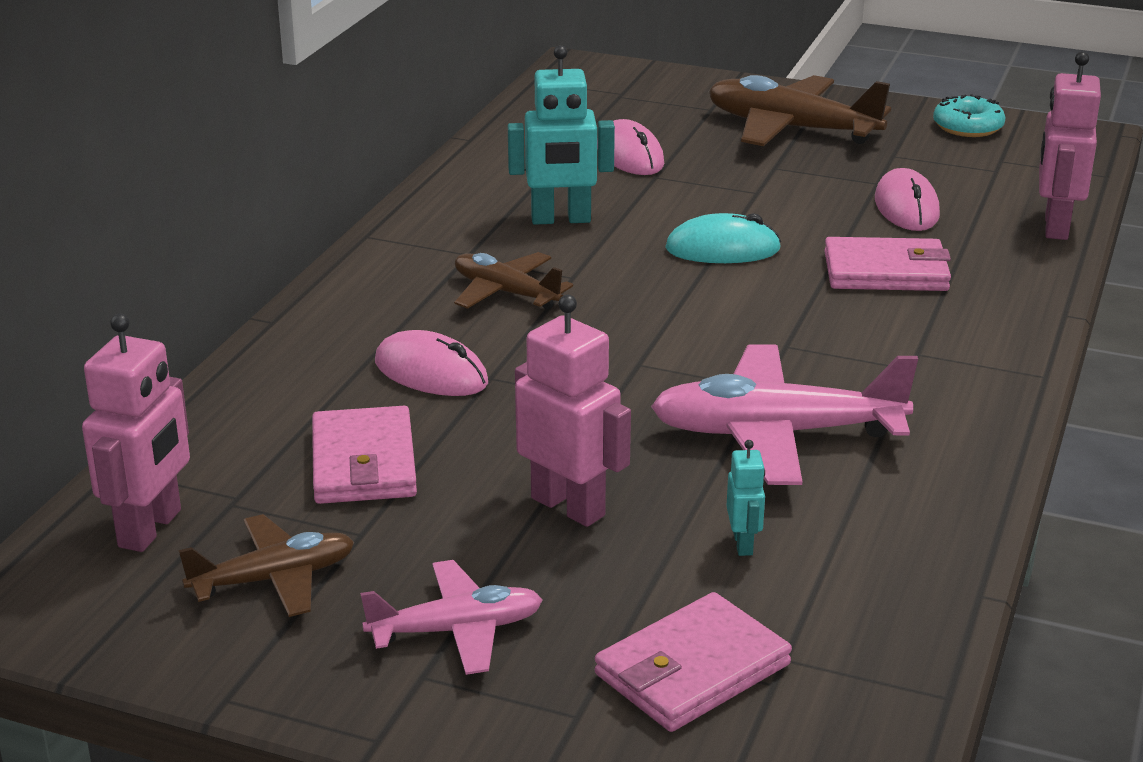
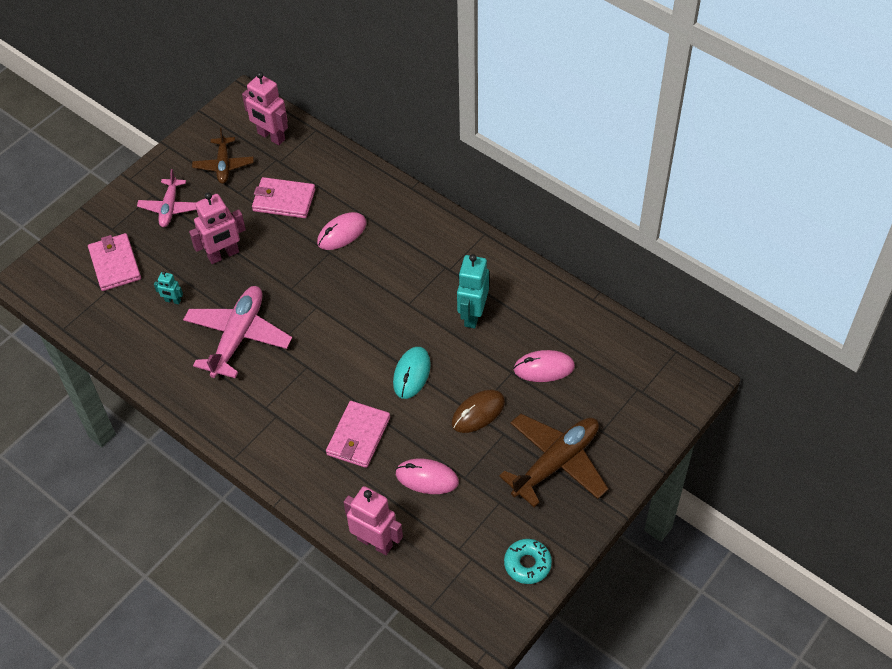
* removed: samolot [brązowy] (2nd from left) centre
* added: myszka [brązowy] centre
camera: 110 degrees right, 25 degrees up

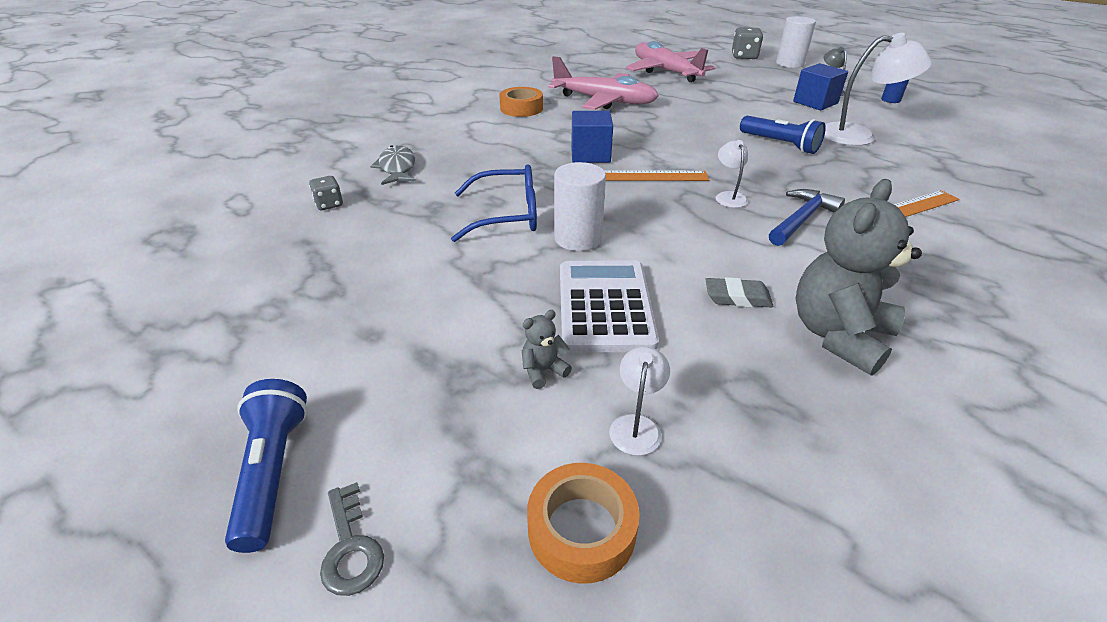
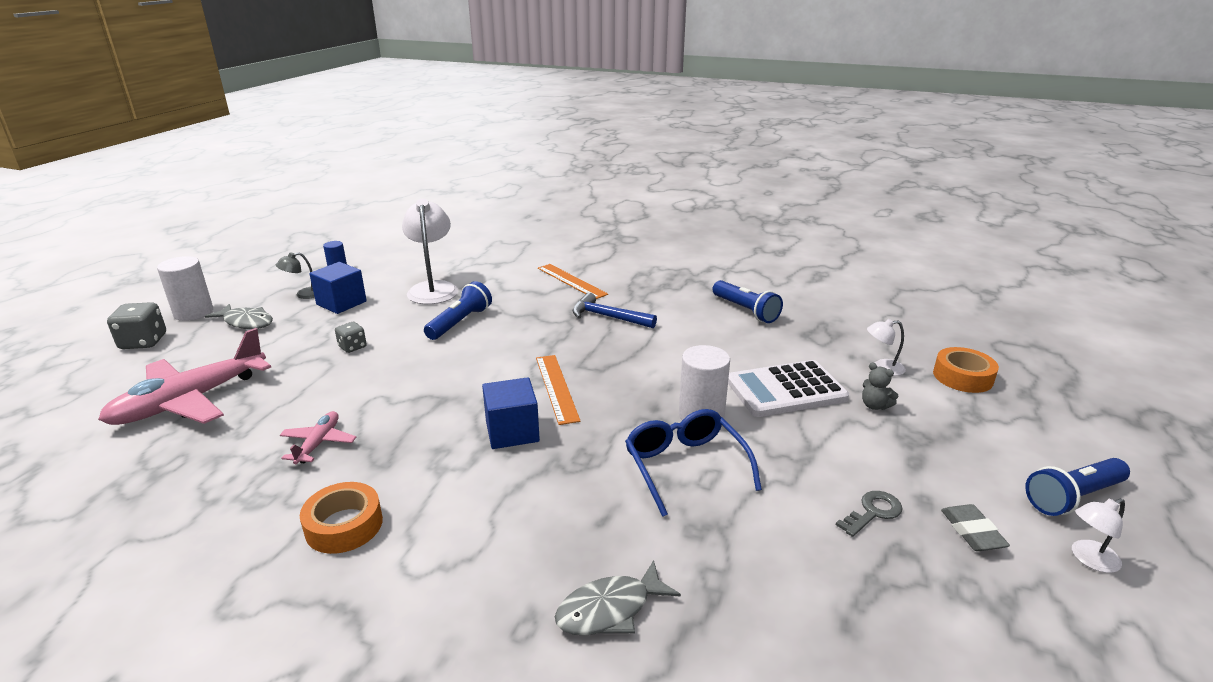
* resized: samolot [różowy] (1st from left in the first image) top centre = middle left x0.48
* moved: lampka [biały] (2nd from left in the first image) top centre to lampka [biały] (3rd from left) bottom right
* moved: kostka do gry [szary] (1st from left in the first image) top left to kostka do gry [szary] (2nd from left) middle left
* replaced: miś [szary] (2nd from left) middle right to latarka [niebieski] (2nd from left) centre
* moved: gumka do mazania [szary] middle right to bottom right
* moved: klucz [szary] bottom left to bottom right
* added: ryba [szary] (1st from left) middle left
camera: 105 degrees left, 10 degrees down

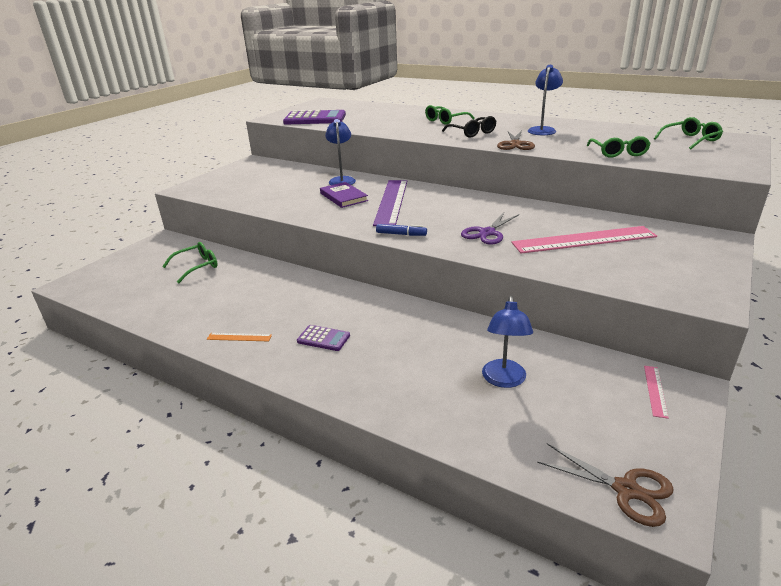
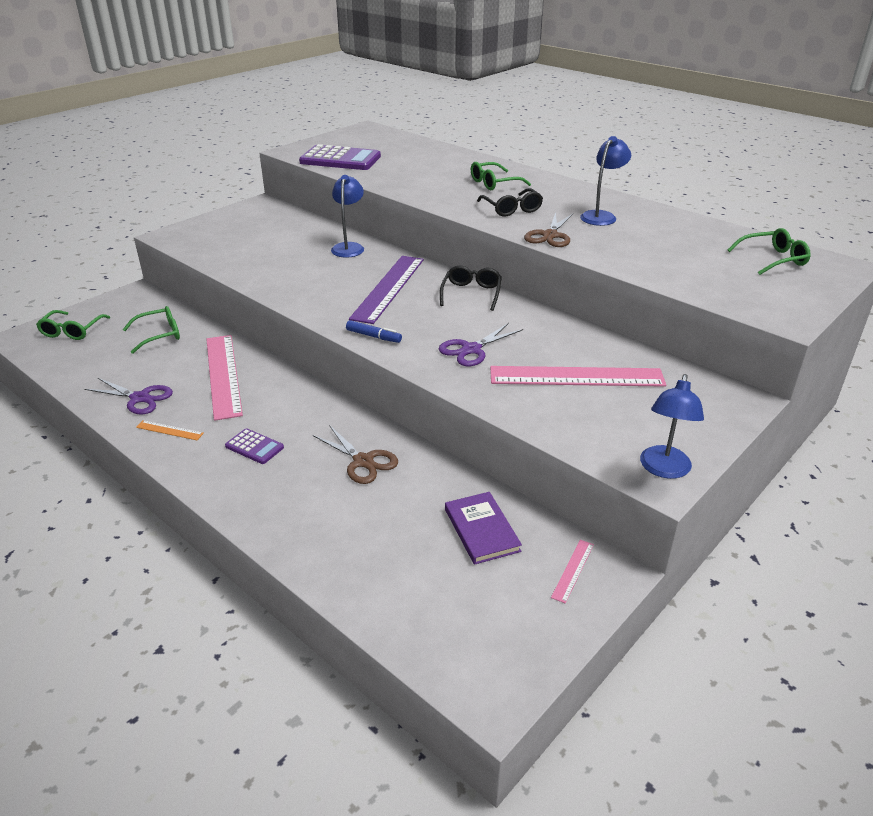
* moved: okulary [zielony] (3rd from left in the first image) top right to okulary [zielony] (1st from left) middle left
* moved: książka [fioletowy] top centre to centre
* moved: lampka [niebieski] (2nd from left in the first image) centre to lampka [niebieski] (3rd from left) middle right
* moved: nożyczki [brązowy] (2nd from left in the first image) bottom right to nożyczki [brązowy] (1st from left) centre
* added: okulary [czarny] (1st from left) centre
* added: linijka [różowy] (1st from left) middle left
* added: nożyczki [fioletowy] (1st from left) middle left
camera: 10 degrees right, 5 degrees up

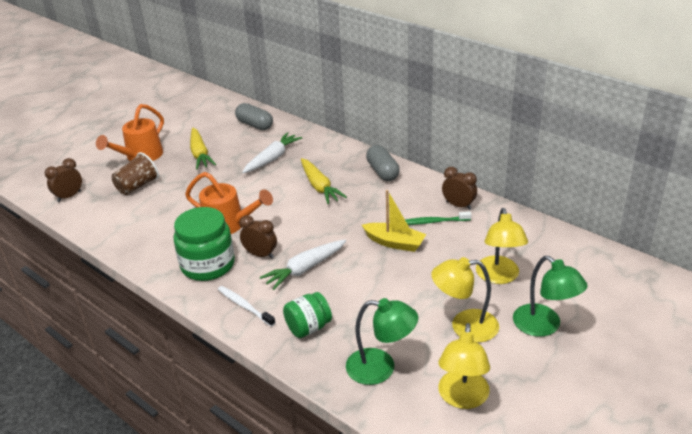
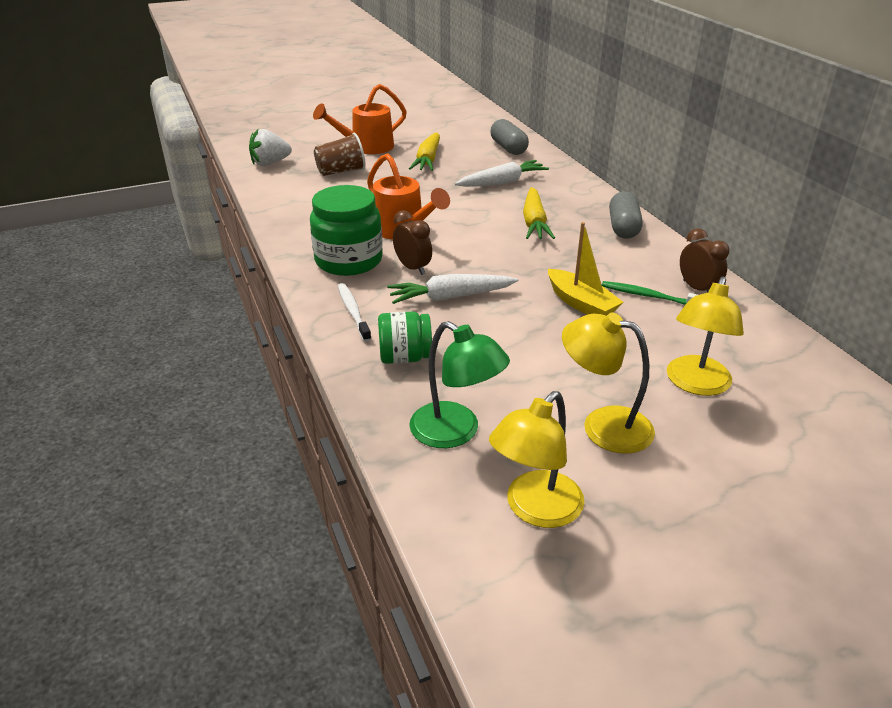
* replaced: budzik [brązowy] (1st from left) middle left to truskawka [biały] top left
* removed: lampka [zielony] (2nd from left) bottom right
camera: 25 degrees right, 0 degrees up

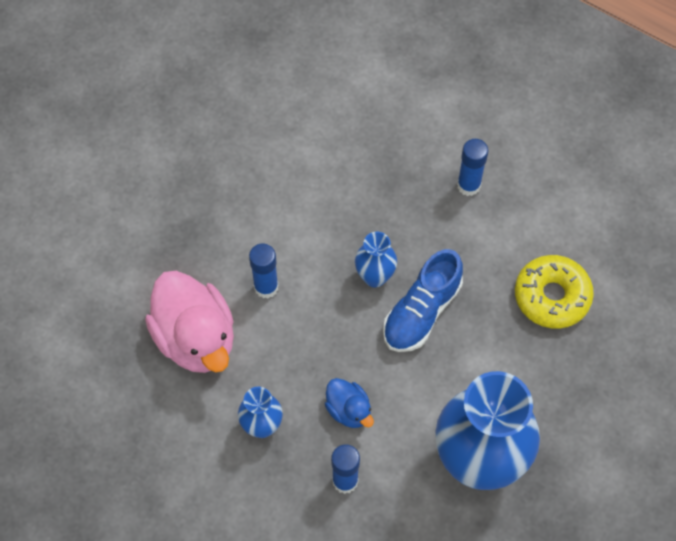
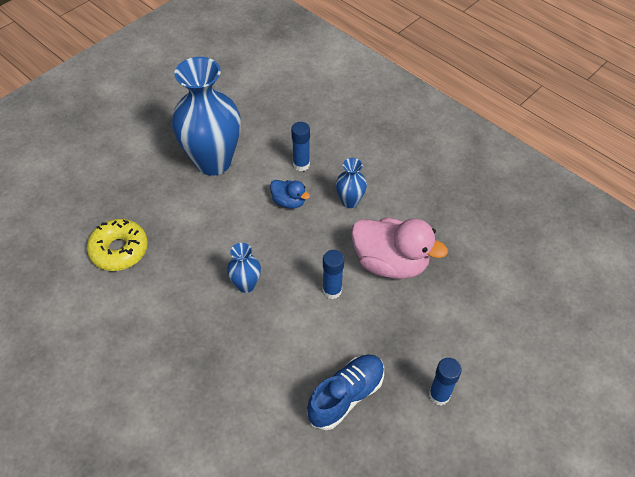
* moved: klej w sztyfcie [niebieski] (3rd from left) top right to bottom right
* moved: but [niebieski] centre to bottom centre
* turned: kaczka [różowy] middle left = centre 135 degrees clockwise
* turned: kaczka [niebieski] bottom centre = centre 150 degrees clockwise
camera: 170 degrees left, 10 degrees down

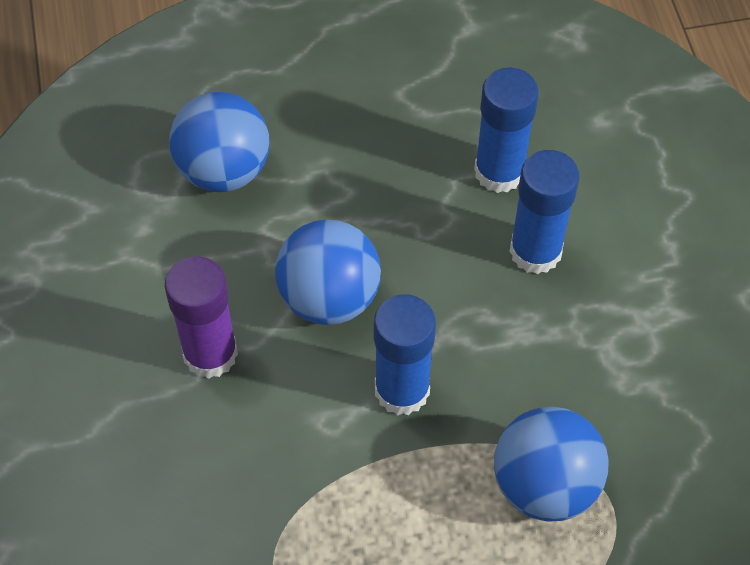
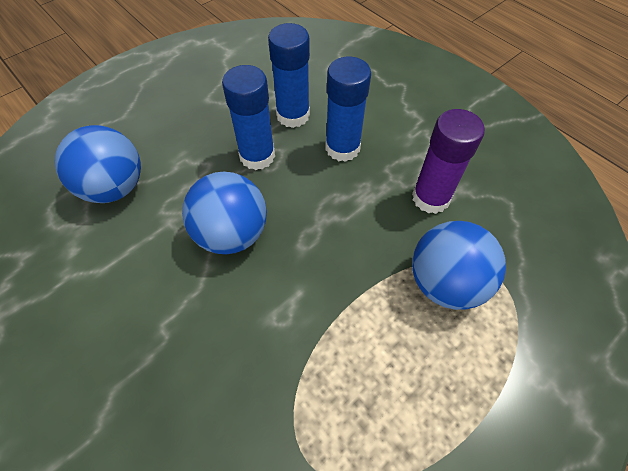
* moved: klej w sztyfcie [fioletowy] middle left to middle right
* moved: klej w sztyfcie [niebieski] (1st from left) centre to top centre
camera: 30 degrees left, 0 degrees up

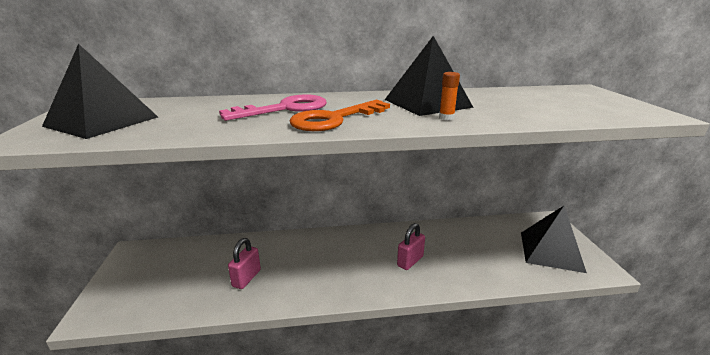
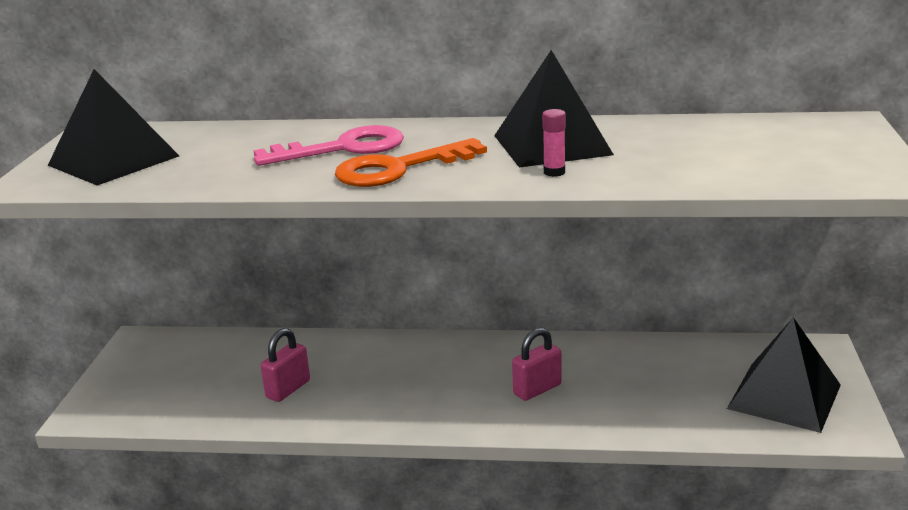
* recoloured: klej w sztyfcie [pomarańczowy] top centre to klej w sztyfcie [różowy] top centre
camera: 15 degrees right, 0 degrees up

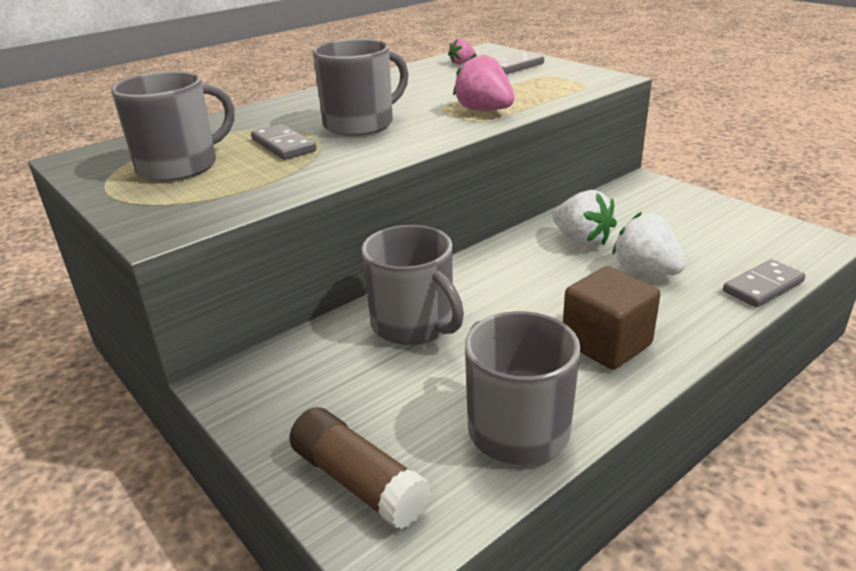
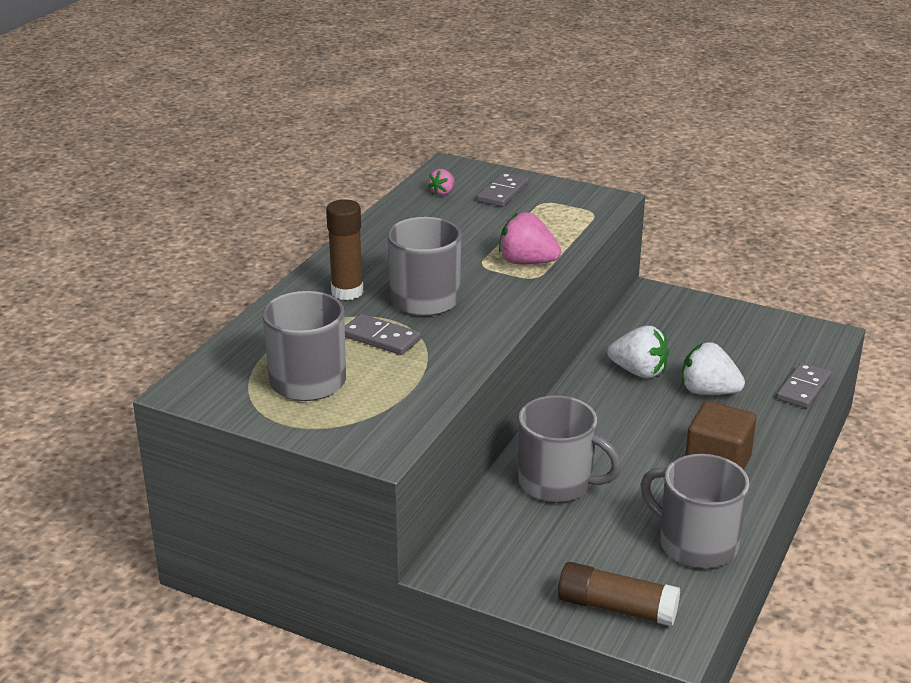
* added: klej w sztyfcie [brązowy] (1st from left) centre
camera: 25 degrees left, 0 degrees up

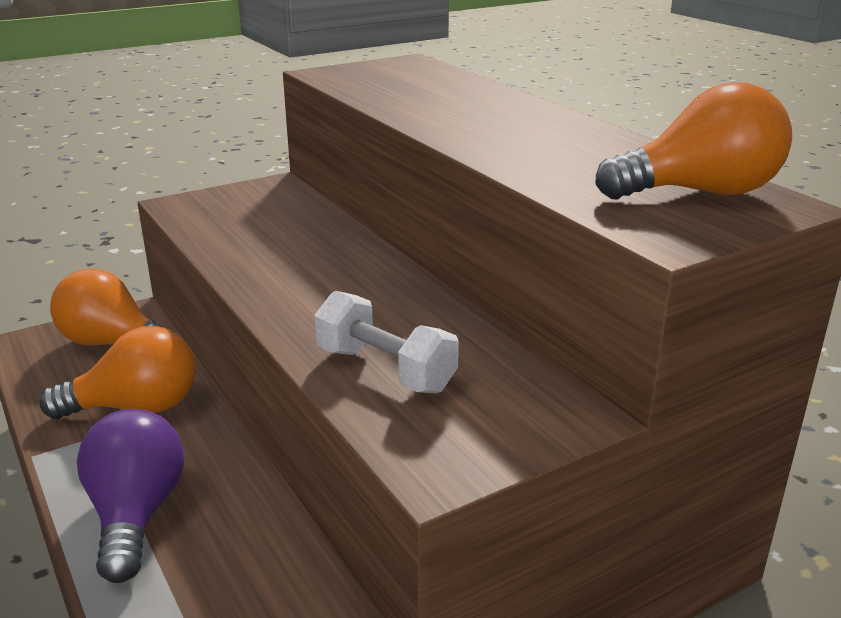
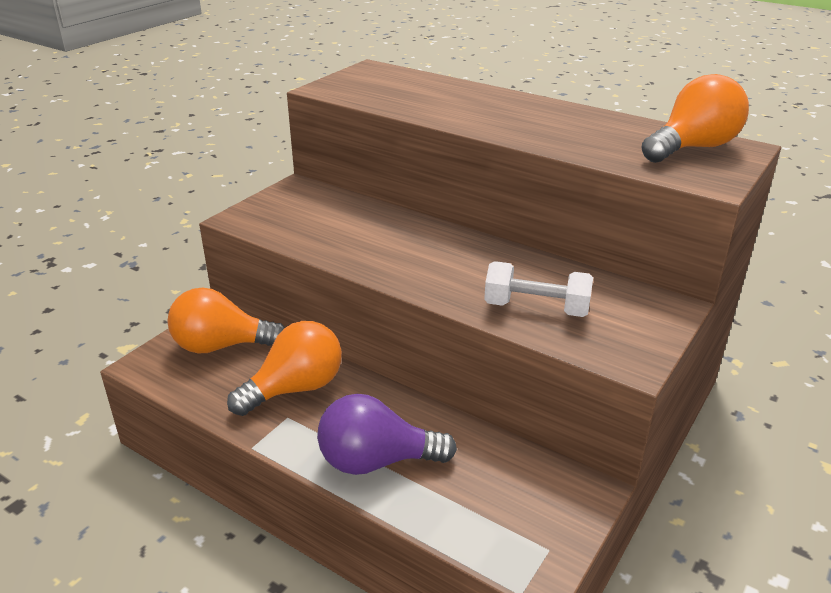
* turned: żarówka [fioletowy] bottom left = bottom centre 60 degrees counterclockwise
camera: 25 degrees left, 5 degrees up

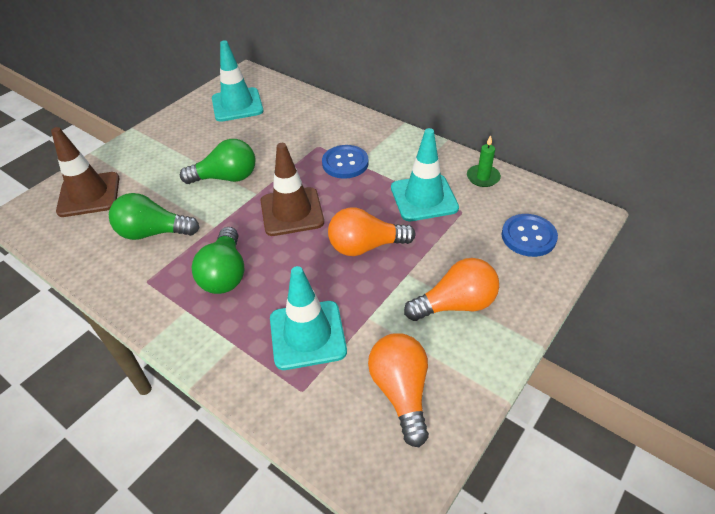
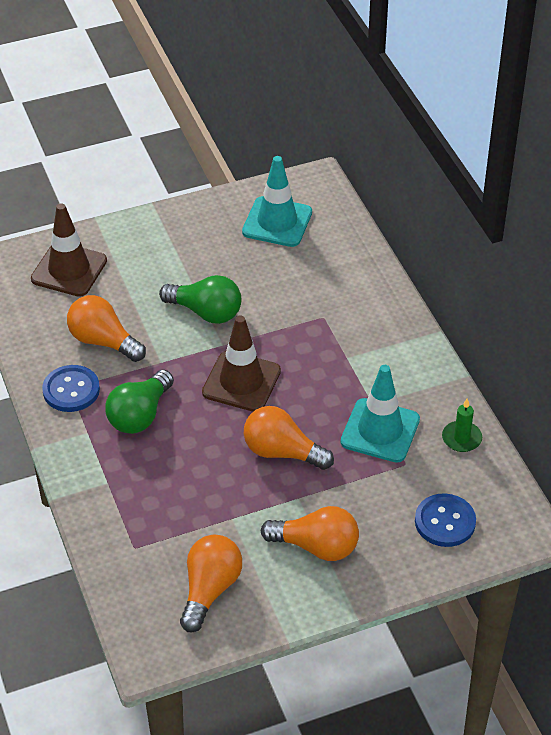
* moved: guzik [niebieski] (1st from left) top centre to middle left
* recoloured: żarówka [zielony] (1st from left) middle left to żarówka [pomarańczowy] (1st from left) middle left
* removed: pachołek [turkusowy] (2nd from left) centre
camera: 30 degrees right, 0 degrees up

